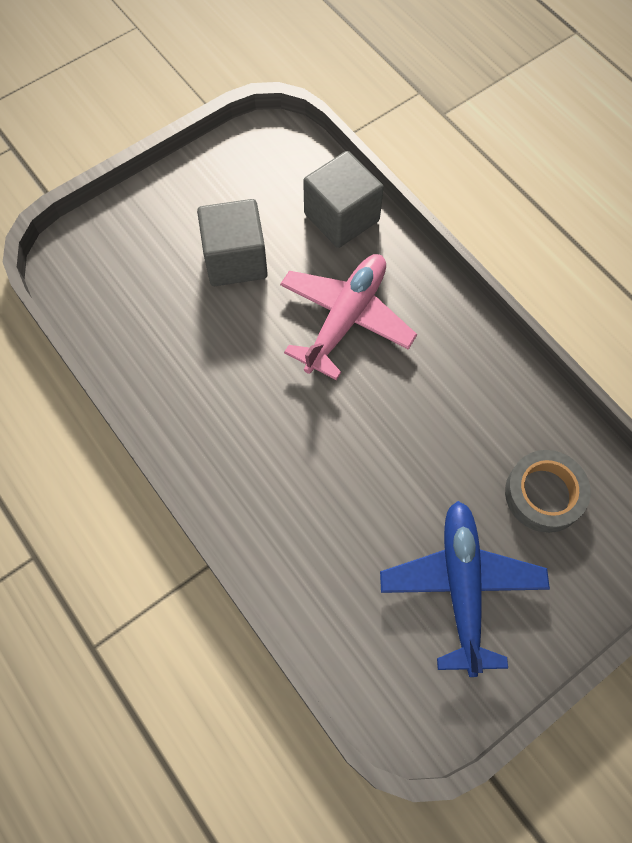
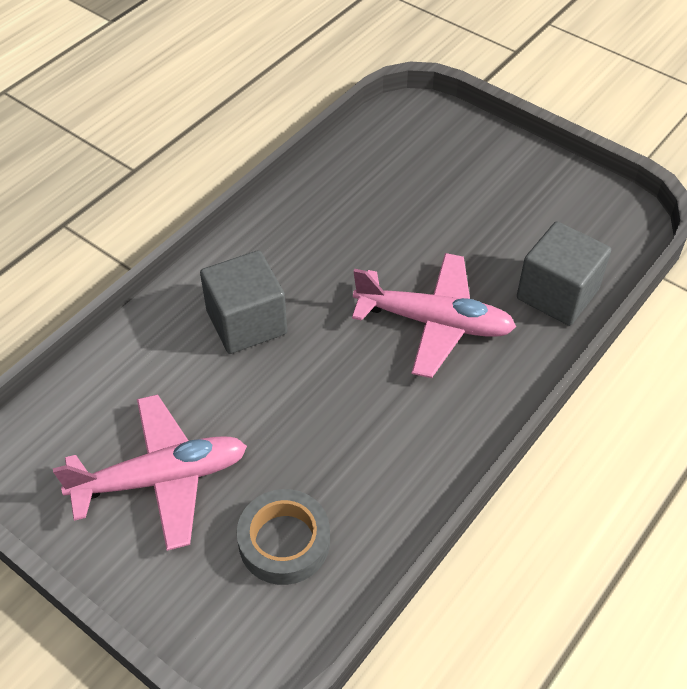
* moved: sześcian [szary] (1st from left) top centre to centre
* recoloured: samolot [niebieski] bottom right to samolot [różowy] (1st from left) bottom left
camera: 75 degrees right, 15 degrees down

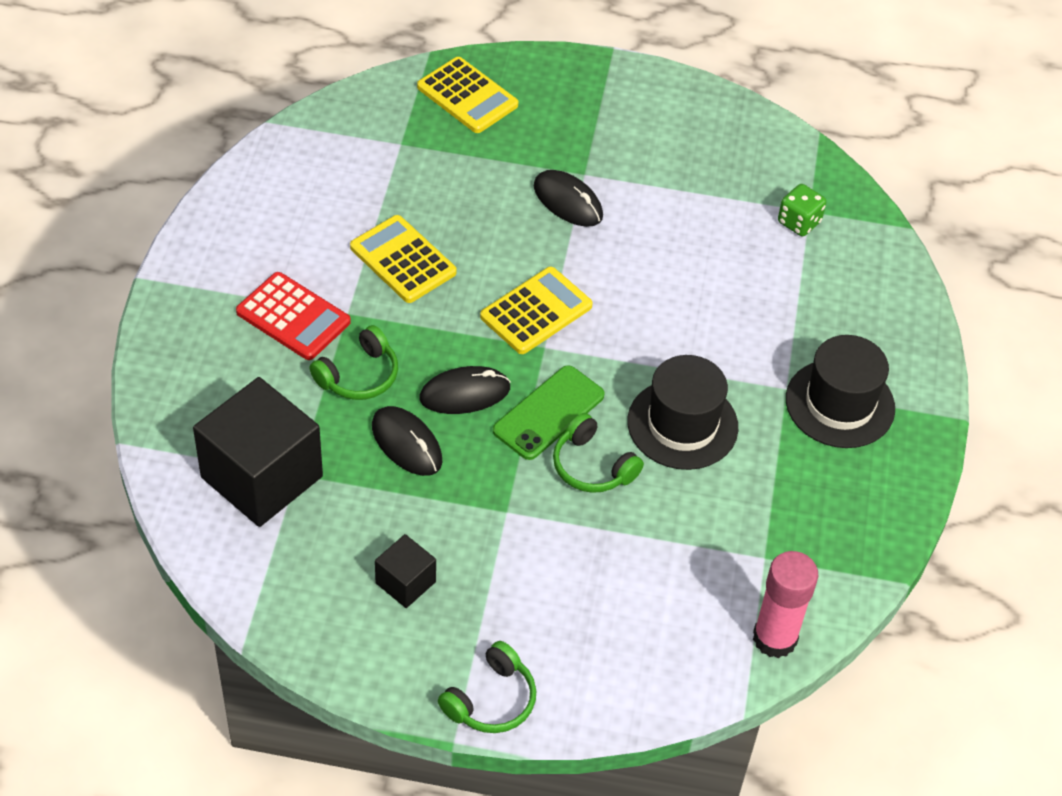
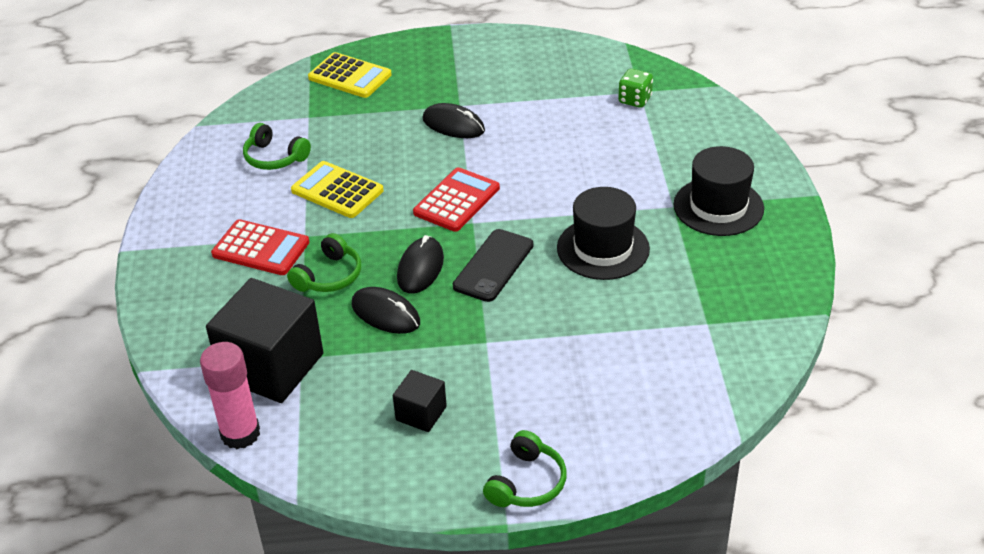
* recoloured: kalkulator [żółty] (3rd from left) centre to kalkulator [czerwony] (2nd from left) centre
* recoloured: telefon [zielony] centre to telefon [czarny] centre
* turned: myszka [czarny] (2nd from left) centre = centre 45 degrees counterclockwise
* moved: słuchawki [zielony] (3rd from left in the first image) centre to słuchawki [zielony] (1st from left) top left
* moved: klej w sztyfcie [różowy] bottom right to bottom left
camera: 10 degrees left, 10 degrees down

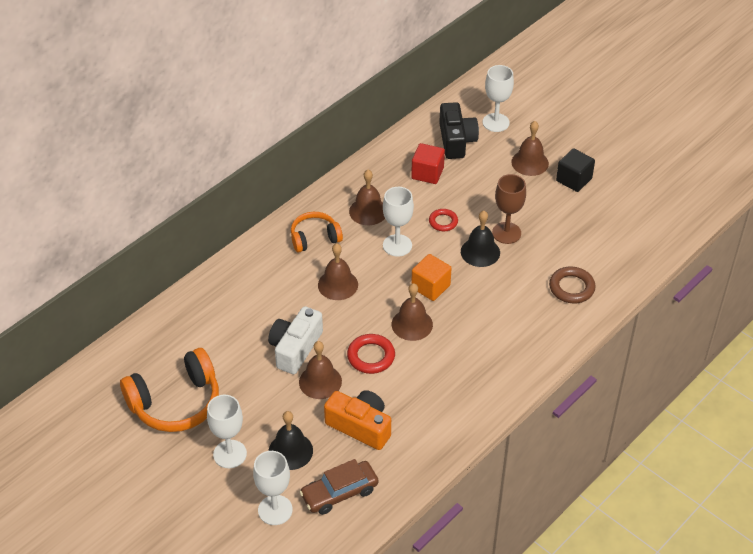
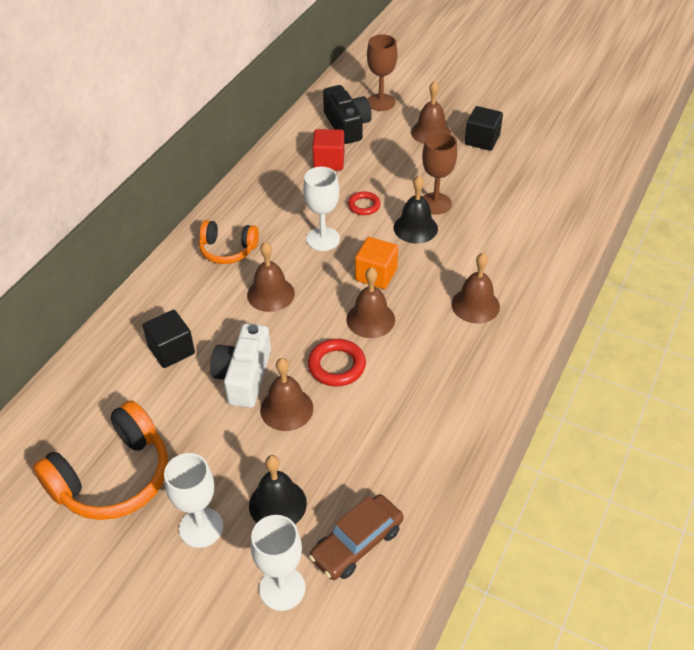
* recoloured: kielich [biały] (4th from left) top centre to kielich [brązowy] (1st from left) top centre
* moved: dzwonek [brązowy] (3rd from left in the first image) centre to dzwonek [brązowy] (5th from left) middle right
* turned: słuchawki [pomarańczowy] (2nd from left) centre = middle left 135 degrees counterclockwise
* removed: pierścień [brązowy] middle right
* removed: aparat fotograficzny [pomarańczowy] bottom centre
* added: sześcian [czarny] (1st from left) middle left
camera: 15 degrees left, 0 degrees up

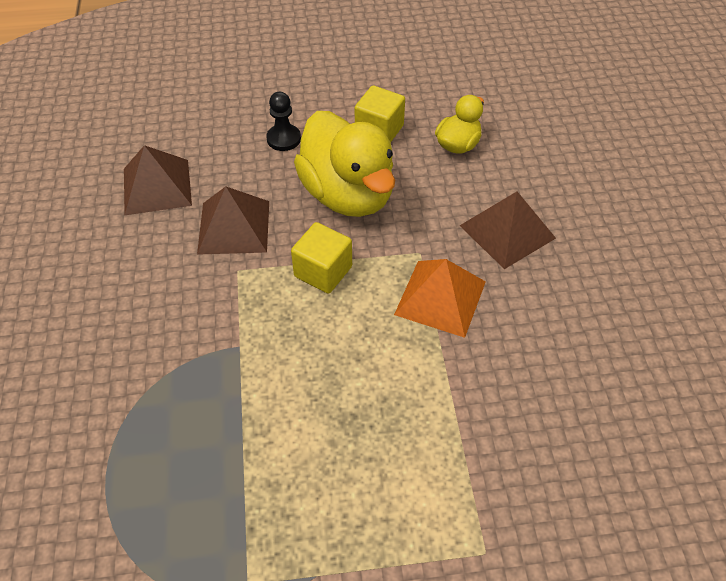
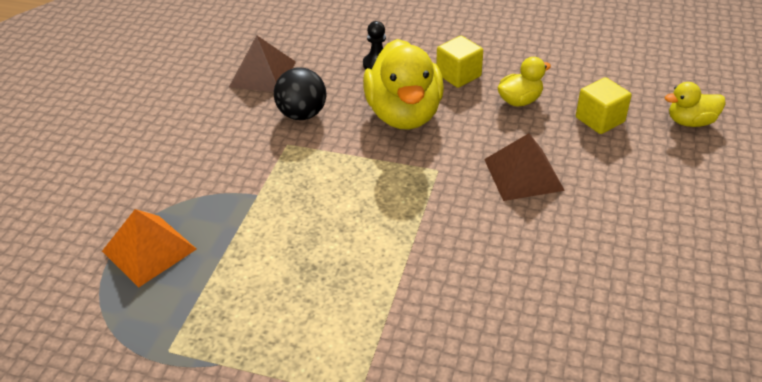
* replaced: piramida [brązowy] (2nd from left) middle left to piłka [czarny] top centre
* moved: sześcian [żółty] (1st from left in the first image) centre to sześcian [żółty] (2nd from left) top right
* moved: piramida [pomarańczowy] centre to middle left
* added: kaczka [żółty] (3rd from left) top right
camera: 25 degrees right, 10 degrees down

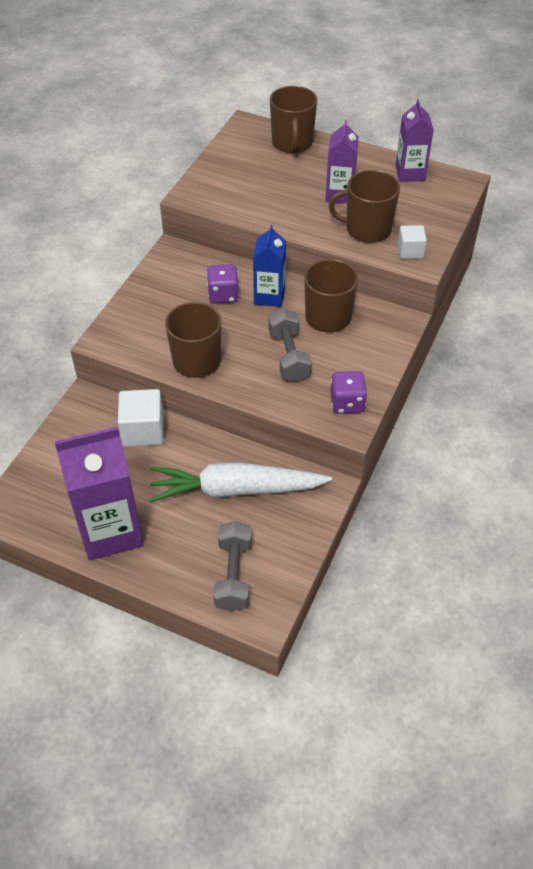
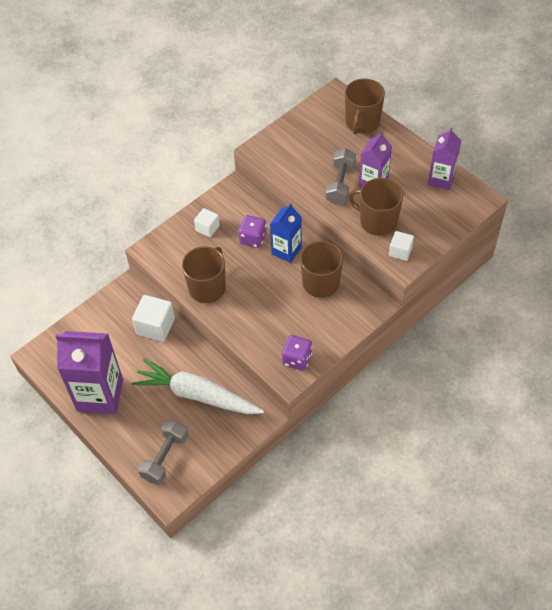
* moved: hantel [szary] (2nd from left) centre to top centre
* added: sześcian [biały] (2nd from left) centre
camera: 25 degrees right, 5 degrees up

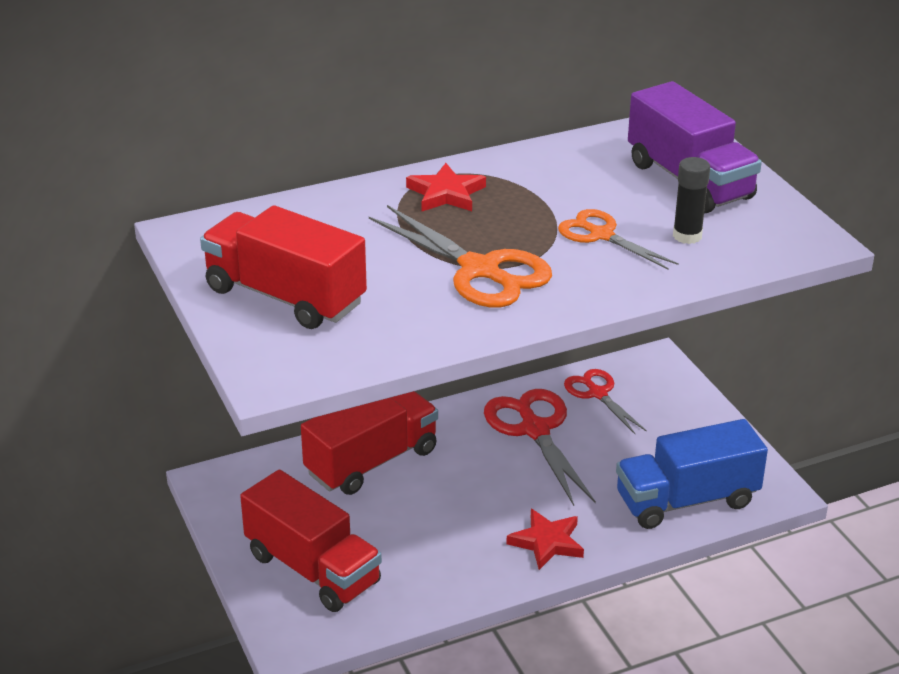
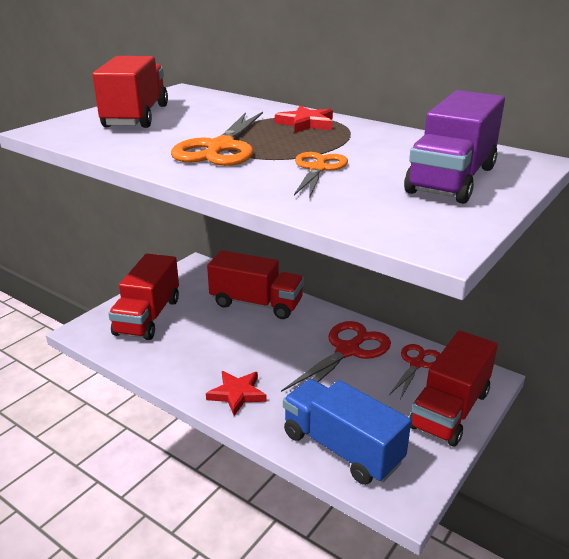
* removed: klej w sztyfcie [czarny] top right
* added: ciężarówka [czerwony] (4th from left) bottom right
camera: 60 degrees right, 5 degrees down

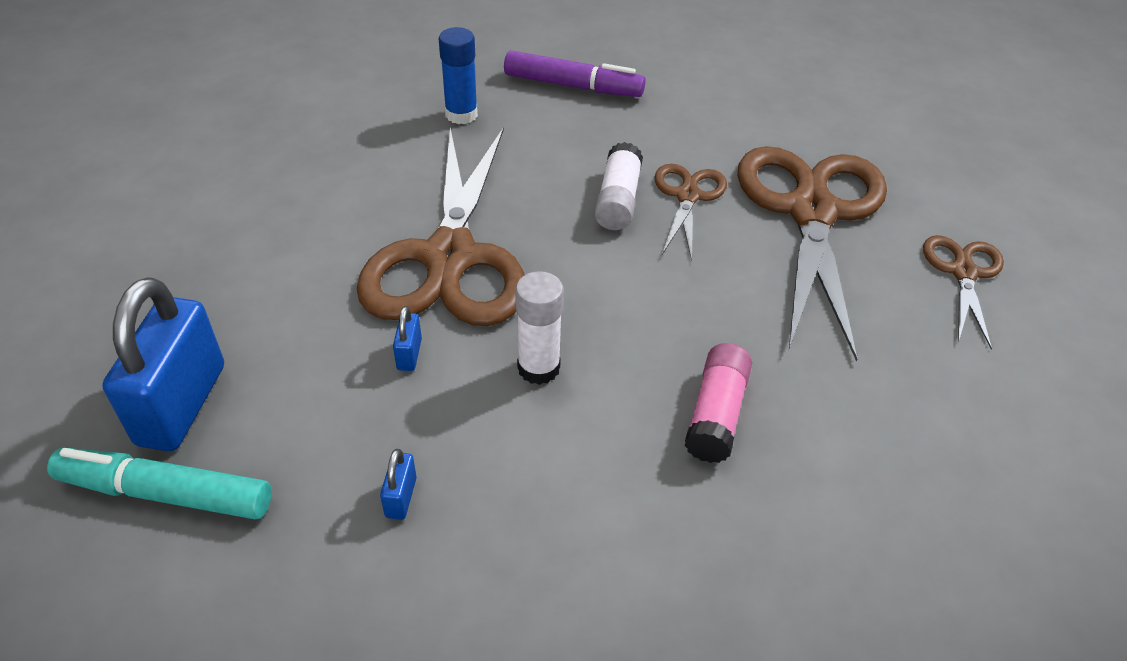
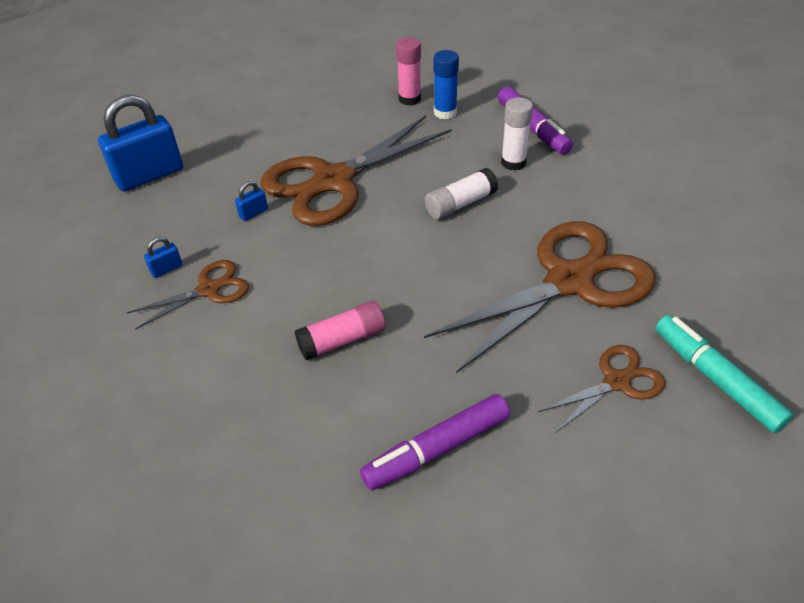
* moved: nożyczki [brązowy] (2nd from left in the first image) top centre to nożyczki [brązowy] (1st from left) middle left
* moved: klej w sztyfcie [biały] (1st from left in the first image) centre to klej w sztyfcie [biały] (2nd from left) top centre
* moved: flamaster [turkusowy] bottom left to middle right
* added: klej w sztyfcie [różowy] (2nd from left) top centre
* added: flamaster [fioletowy] (1st from left) bottom centre
camera: 50 degrees right, 0 degrees up

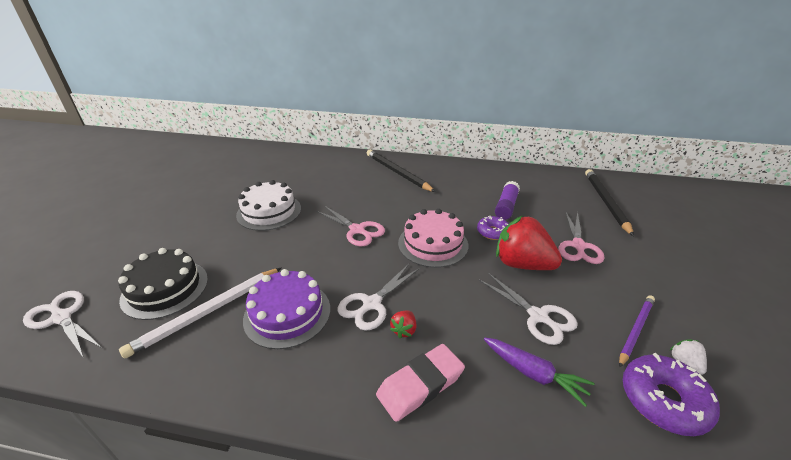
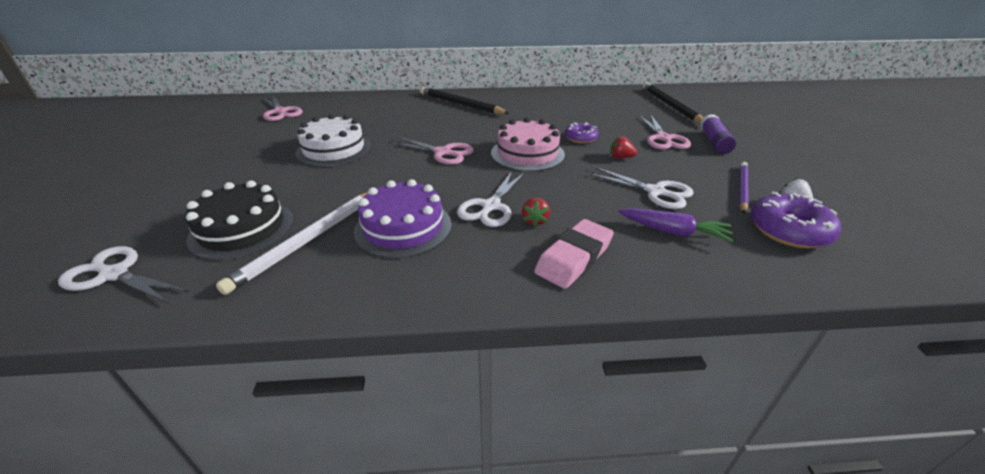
* moved: klej w sztyfcie [fioletowy] centre to top right
* resized: truskawka [czerwony] (2nd from left) middle right = top centre x0.42
* added: nożyczki [różowy] (1st from left) top left
camera: 15 degrees left, 0 degrees up

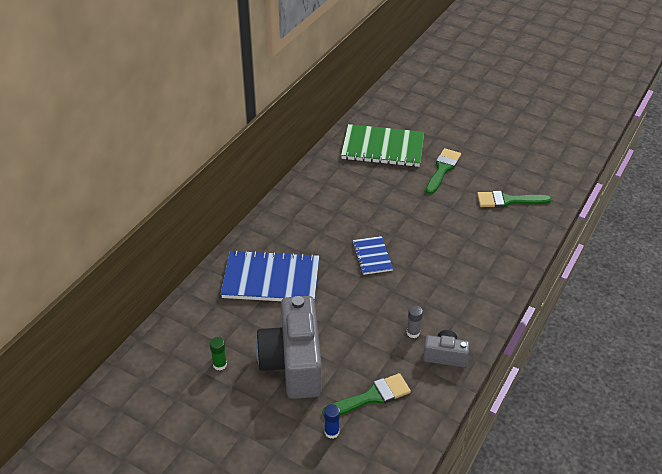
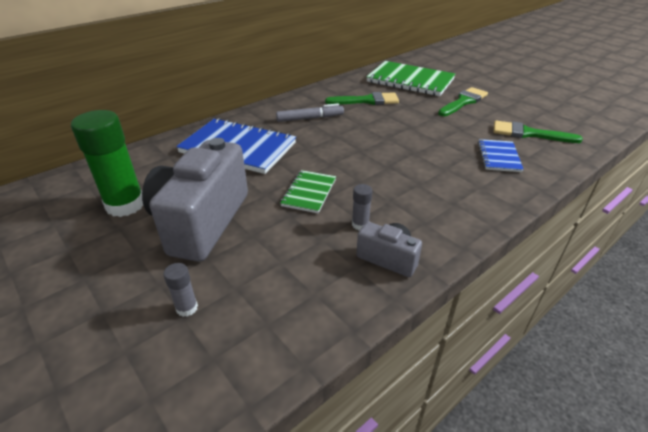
* moved: zeszyt [niebieski] (2nd from left) centre to middle right
* resized: klej w sztyfcie [zielony] bottom left = middle left x2.27
* moved: pędzel [zielony] (1st from left) bottom centre to top centre
* recoloured: klej w sztyfcie [niebieski] bottom centre to klej w sztyfcie [szary] (1st from left) bottom left
* added: flamaster [szary] top centre
* added: zeszyt [zielony] (1st from left) centre
camera: 20 degrees right, 5 degrees down

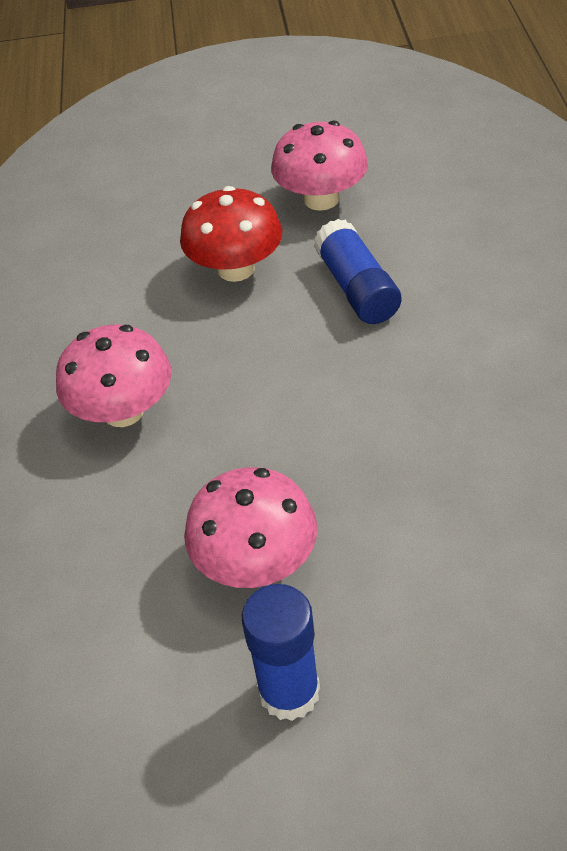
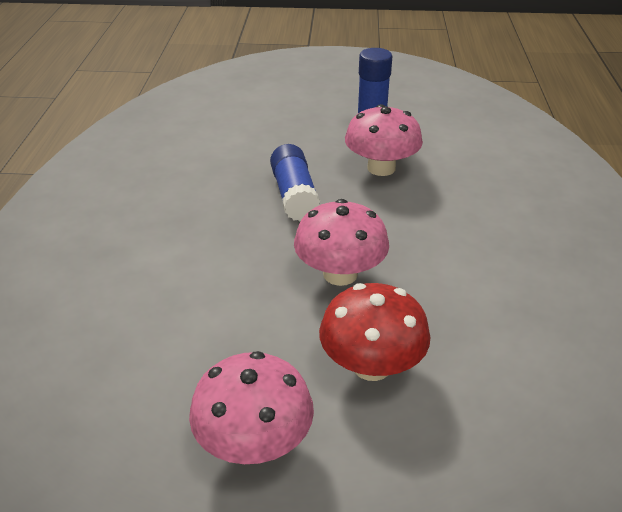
* moved: klej w sztyfcie [niebieski] (2nd from left in the first image) top centre to klej w sztyfcie [niebieski] (1st from left) centre
* moved: grzyb [różowy] (1st from left in the first image) middle left to grzyb [różowy] (2nd from left) centre
camera: 175 degrees left, 10 degrees down

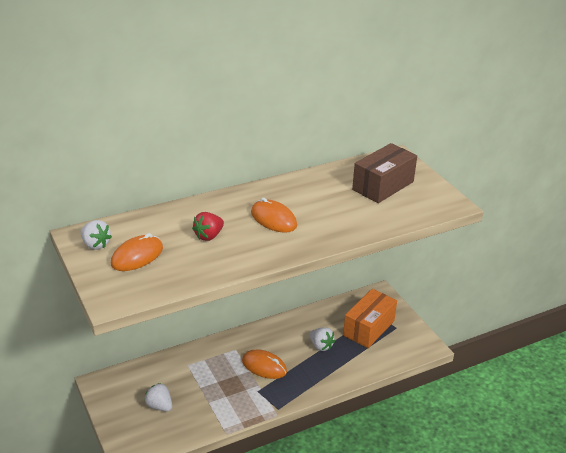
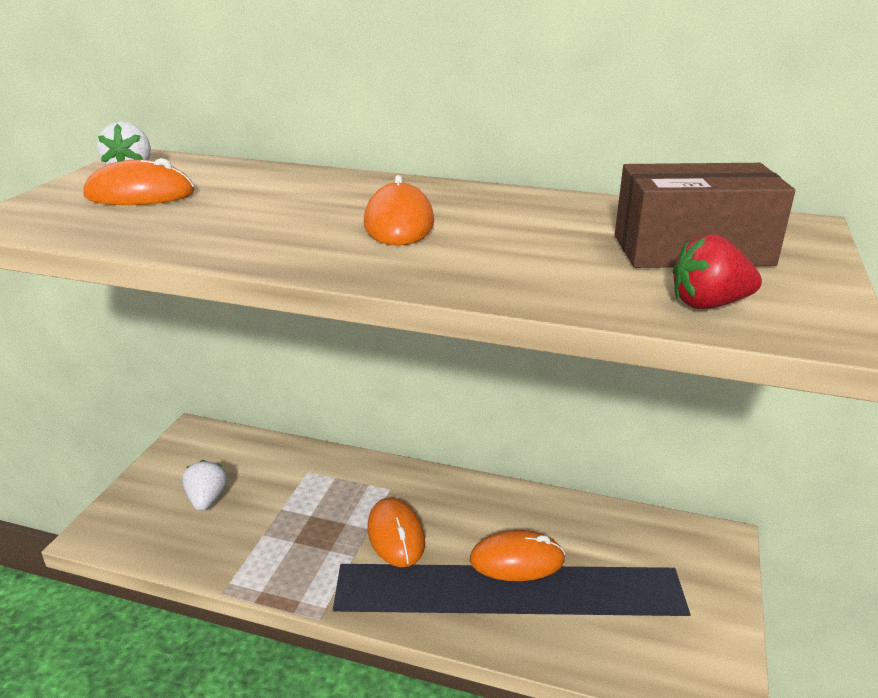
* moved: truskawka [czerwony] centre to middle right
* removed: pudełko [pomarańczowy] bottom centre
* replaced: truskawka [biały] (3rd from left) bottom centre to myszka [pomarańczowy] (4th from left) bottom centre
camera: 45 degrees right, 5 degrees down

